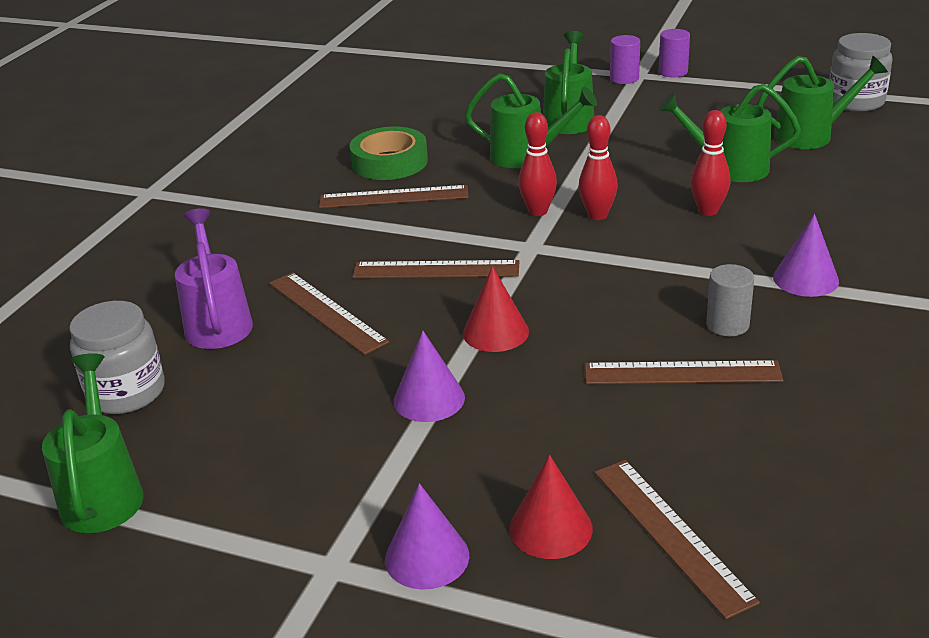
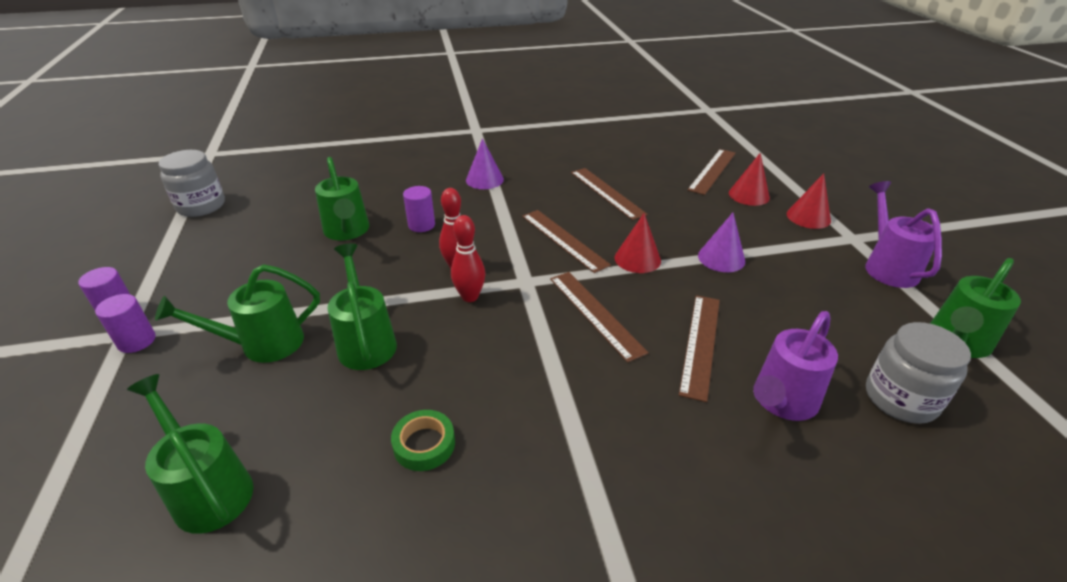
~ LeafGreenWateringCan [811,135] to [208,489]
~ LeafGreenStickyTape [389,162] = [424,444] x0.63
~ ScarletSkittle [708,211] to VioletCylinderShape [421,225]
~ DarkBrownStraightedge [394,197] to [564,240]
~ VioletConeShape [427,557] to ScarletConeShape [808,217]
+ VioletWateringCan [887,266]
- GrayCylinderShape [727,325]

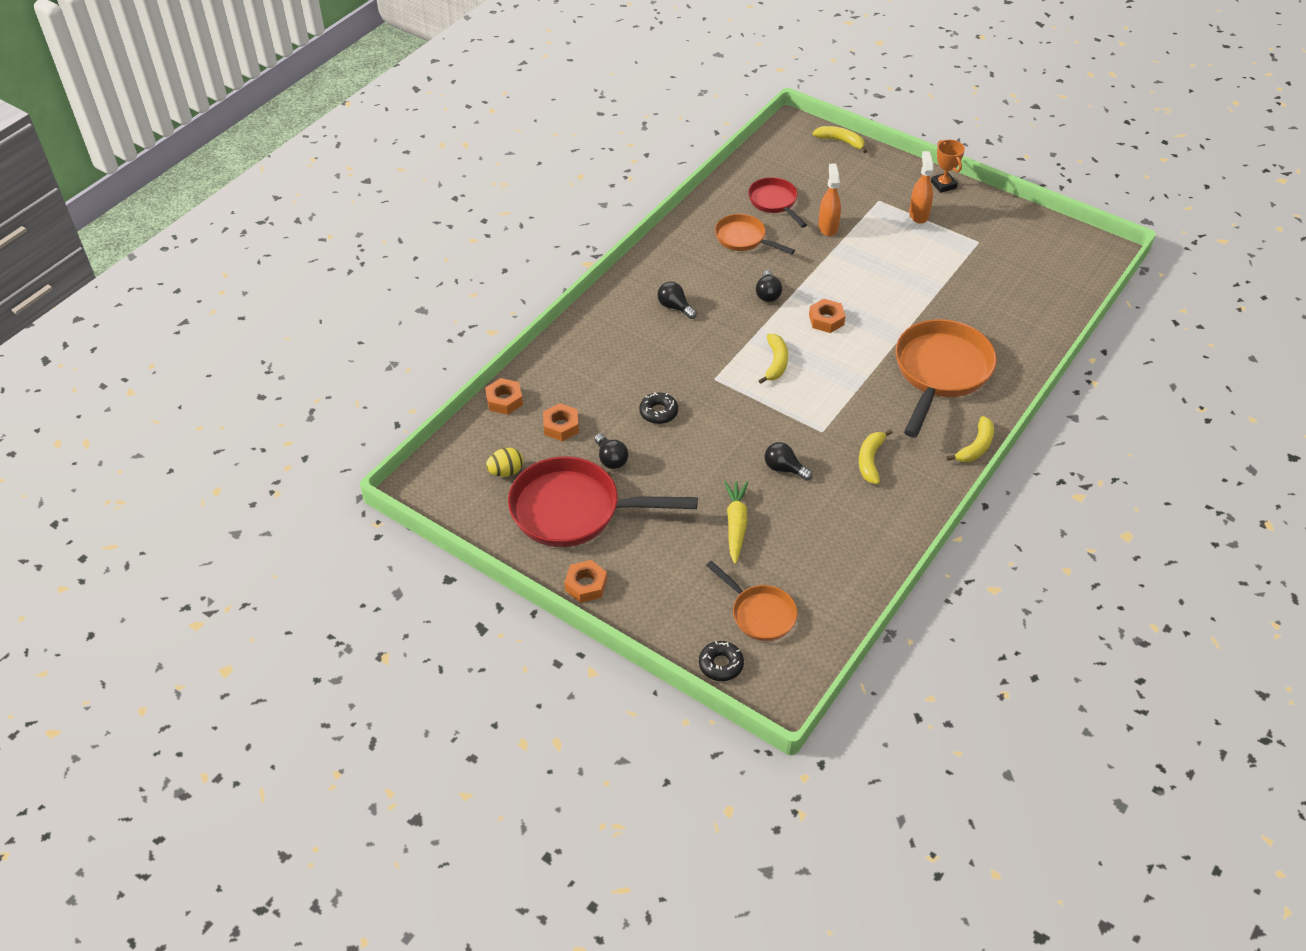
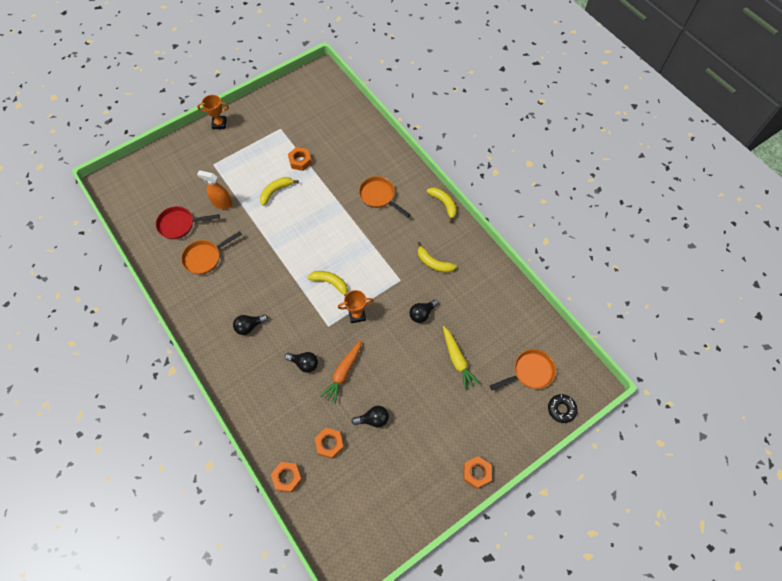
~ GoldenBananaFruit [841,141] to [276,191]
~ EbonyBulb [767,294] to [304,363]
~ OrangeHexagonNut [826,320] to [300,161]
~ EbonyDonut [658,412] to OrangeCarrot [343,373]
+ OrangeTrophy [357,315]
~ OrangePan [940,372] = [379,196] x0.55
~ GoldenCarrot [736,525] = [457,360] 135 degrees counterclockwise
- GoldenEgg [506,472]
- ScarletPan [574,510]
- OrangeSprayer [918,214]

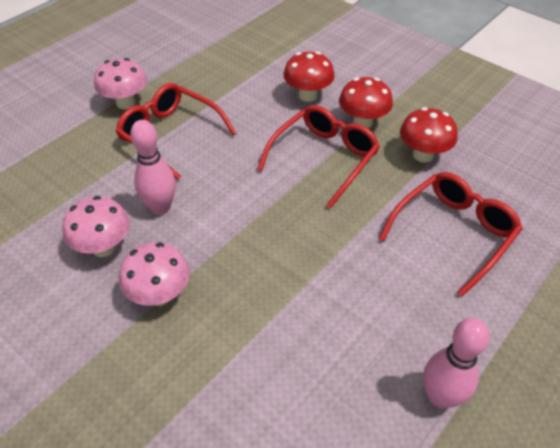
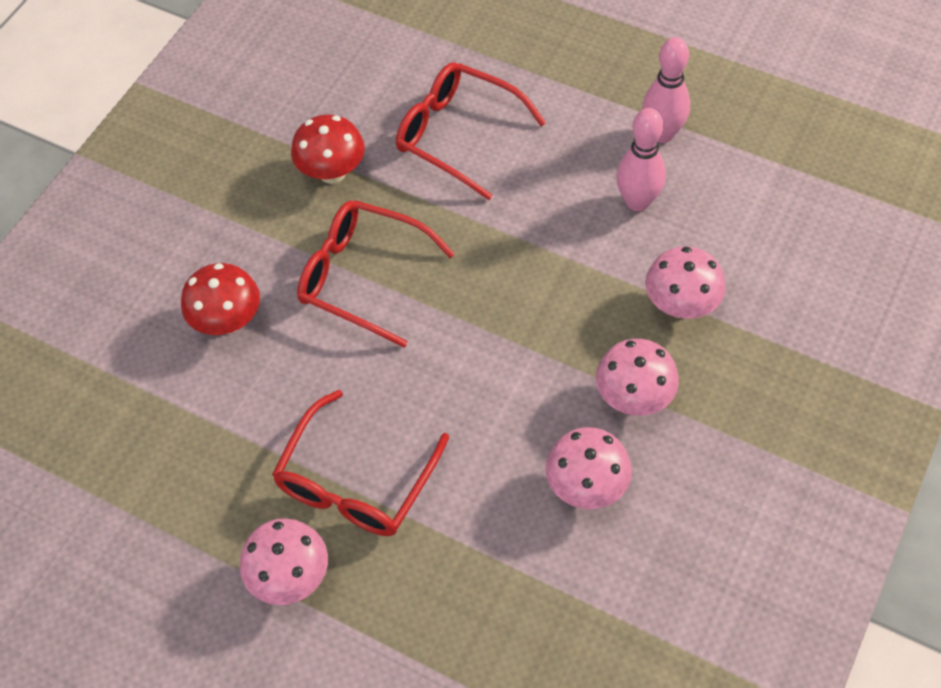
~ RosePinkSkittle [160,207] to [637,202]
+ RosePinkMushroom [681,305]
- ScarletMushroom [362,122]

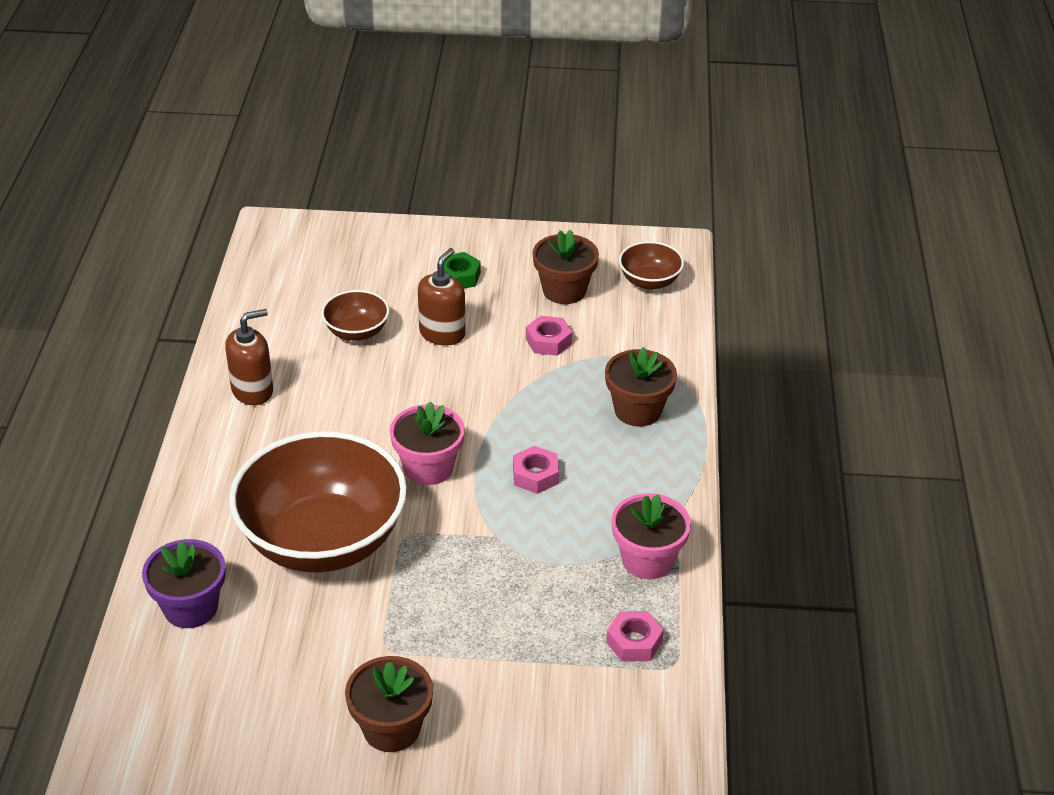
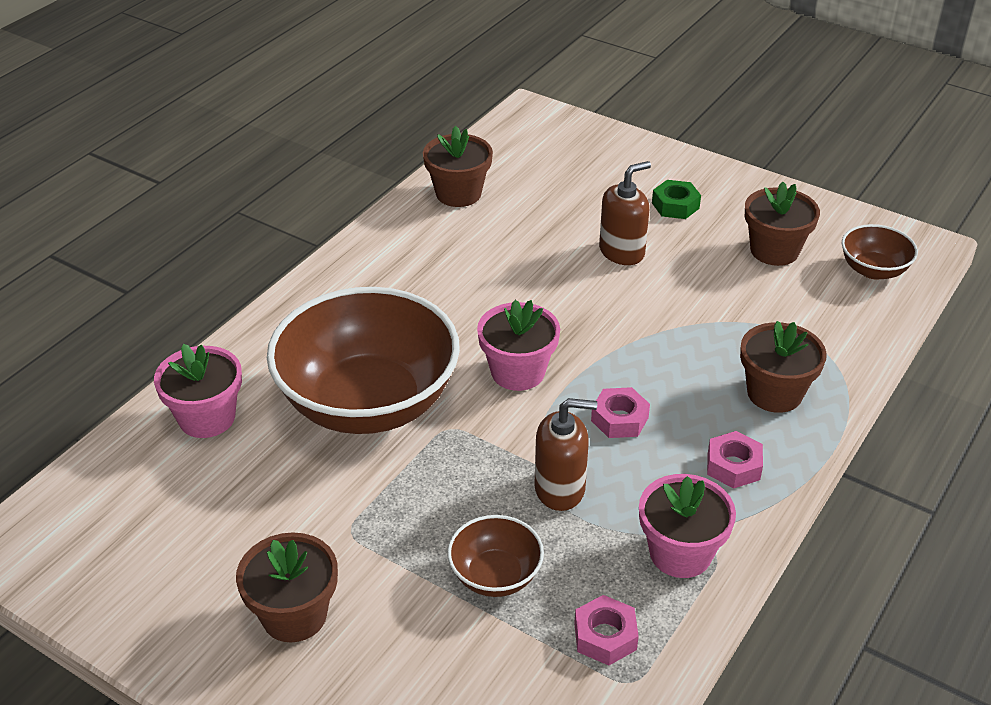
~ VioletPottedPlant [191,607] to RosePinkPottedPlant [207,418]
+ DarkBrownPottedPlant [458,193]
~ DarkBrownBowl [356,332] to [495,576]
~ DarkBrownSoapPump [253,390] to [560,489]
~ RosePinkHexagonNut [548,341] to [733,466]

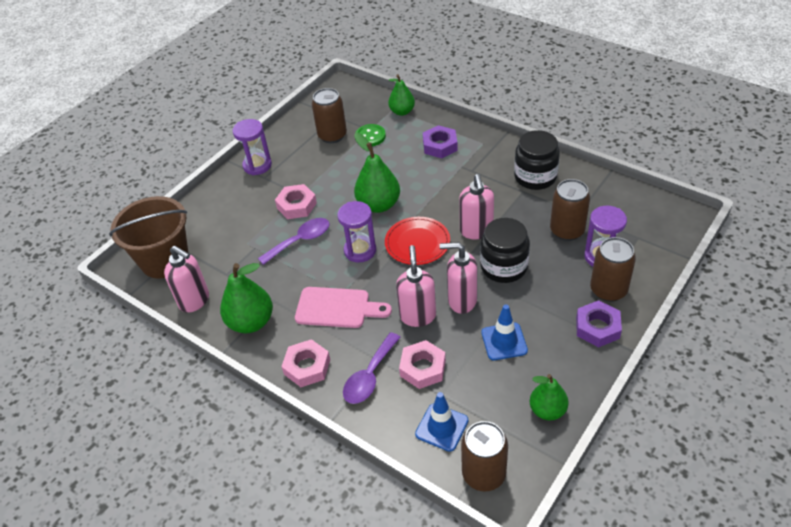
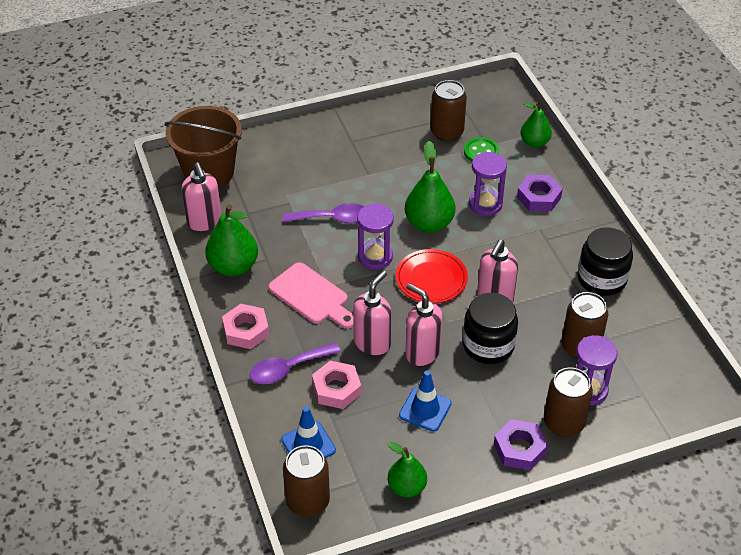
~ VioletSandglass [257,165] to [485,204]
- RosePinkHexagonNut [296,205]

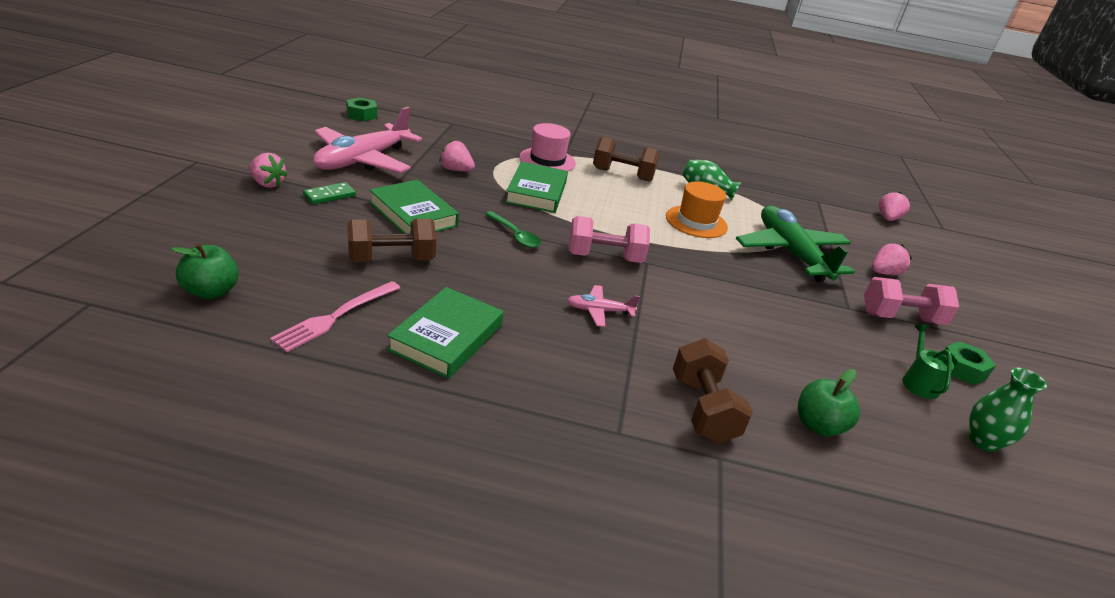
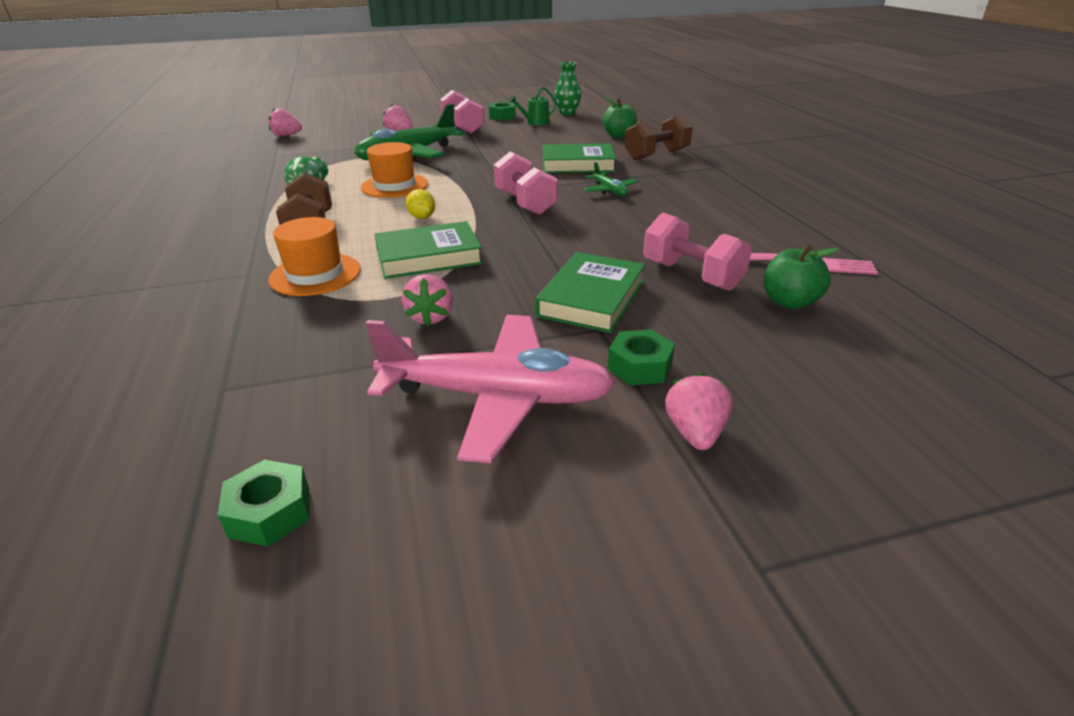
~ RosePinkTopHat [547,160] to OrangeTopHat [315,274]
+ GoldenCitrusFruit [422,217]
~ LeafGreenBook [447,337] to [578,164]
~ RosePinkPlane [599,311] to LeafGreenPlane [609,190]
~ LeafGreenDominoTile [329,195] to LeafGreenHexagonNut [640,366]
~ DarkBrownDumbbell [391,259] to RosePinkDumbbell [691,275]
~ LeafGreenAppleFruit [211,291] to [789,302]
- LeafGreenTablespoon [515,235]

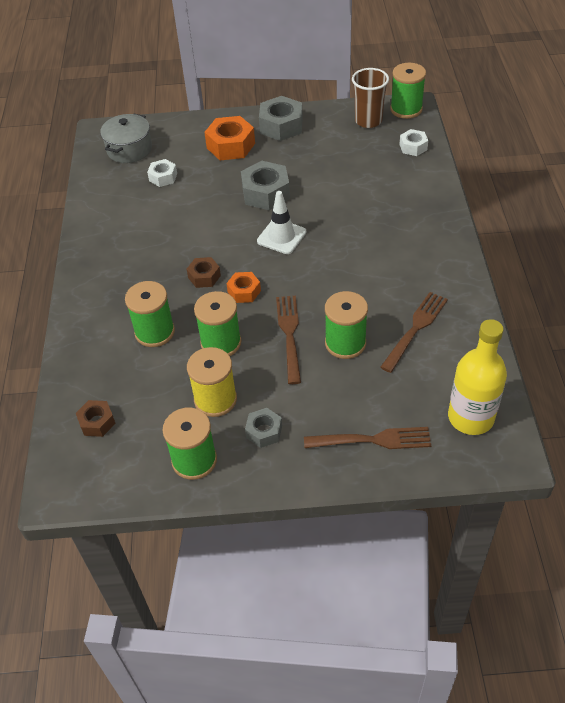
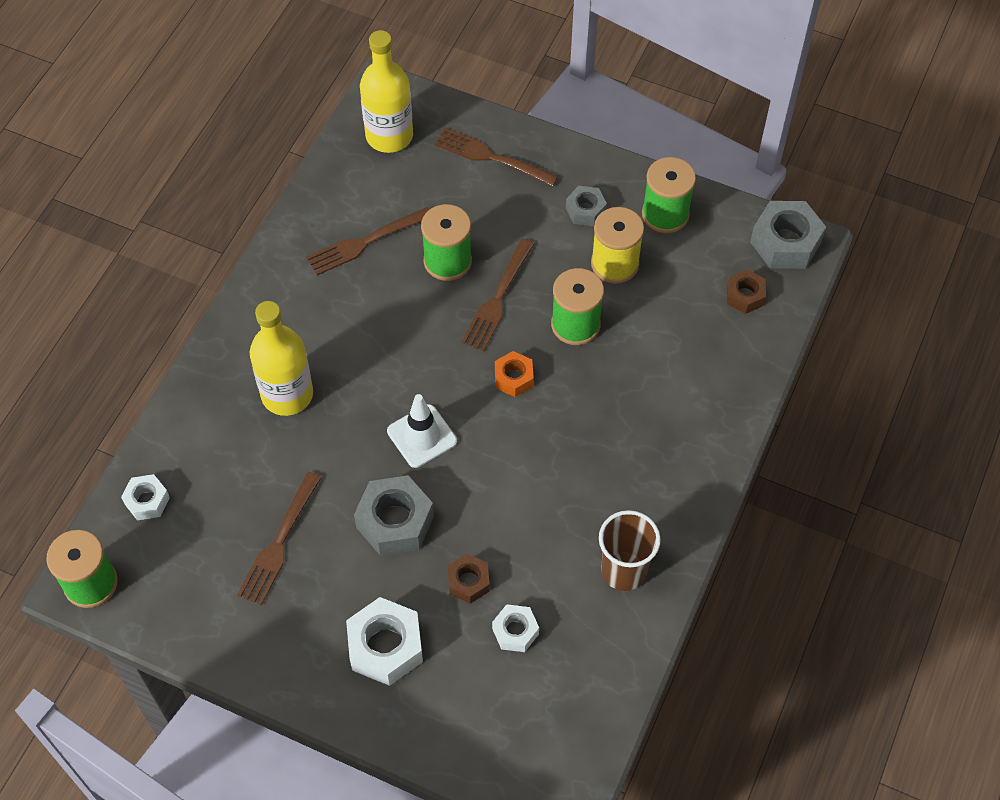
+ DarkBrownTableFork [279,541]
+ GoldenFlask [287,394]
~ OrangeHexagonNut [230,146] to WhiteHexagonNut [385,647]
~ DarkBrownHexagonNut [204,277] to [468,582]
~ DarkBrownTumbler [368,121] to [624,571]
~ GrayHexagonNut [281,126] to [785,242]
- GrayCookingPot [129,149]
- LeafGreenBobbin [155,332]

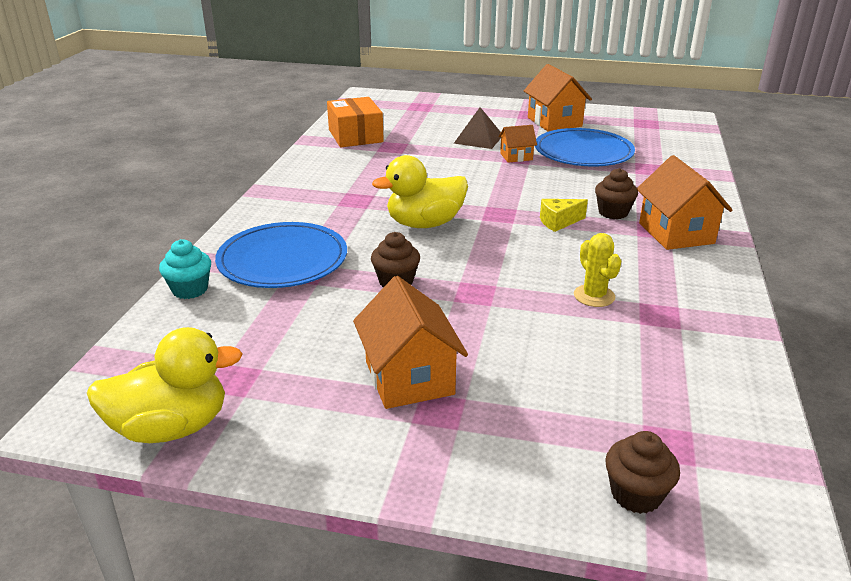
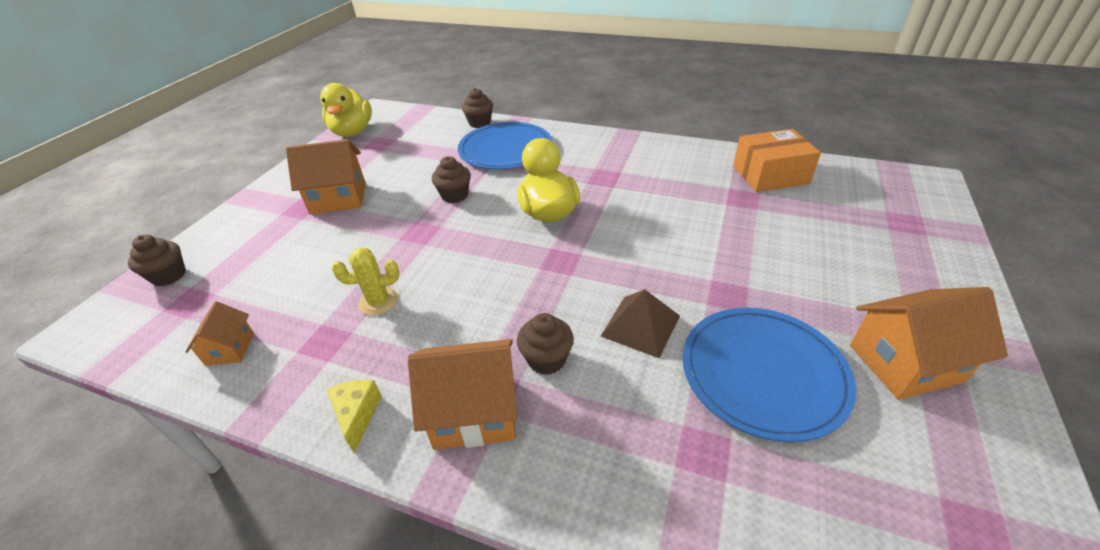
~ OrangeHouse [516,156] to [230,349]
~ GoldenCheese [558,222] to [357,415]
~ TealCupcake [190,289] to DarkBrownCupcake [479,123]
~ DarkBrownSolidPyramid [478,139] to [640,325]

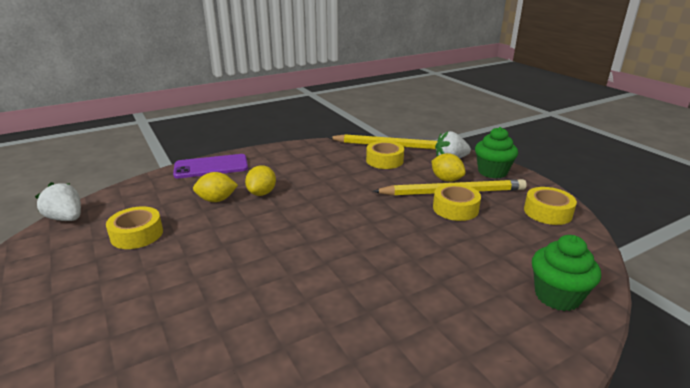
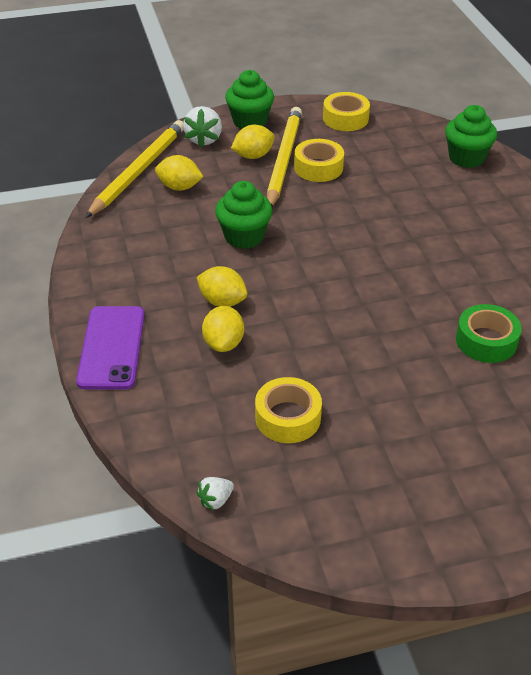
~ GoldenStickyTape [384,160] to GoldenCitrusFruit [179,187]
~ WhiteToyStrawberry [66,218] = [215,500] x0.56
+ LeafGreenCupcake [244,237]
+ LeafGreenStickyTape [486,341]

